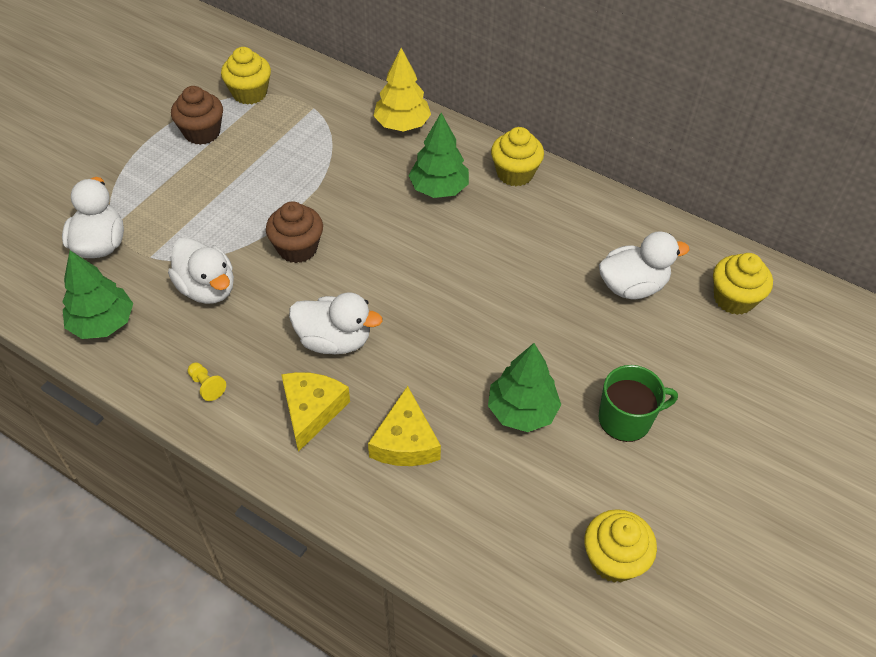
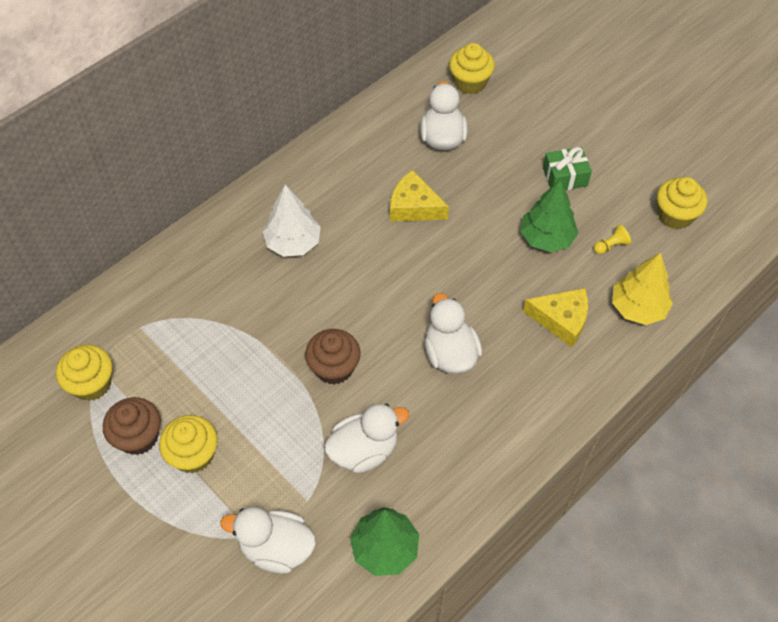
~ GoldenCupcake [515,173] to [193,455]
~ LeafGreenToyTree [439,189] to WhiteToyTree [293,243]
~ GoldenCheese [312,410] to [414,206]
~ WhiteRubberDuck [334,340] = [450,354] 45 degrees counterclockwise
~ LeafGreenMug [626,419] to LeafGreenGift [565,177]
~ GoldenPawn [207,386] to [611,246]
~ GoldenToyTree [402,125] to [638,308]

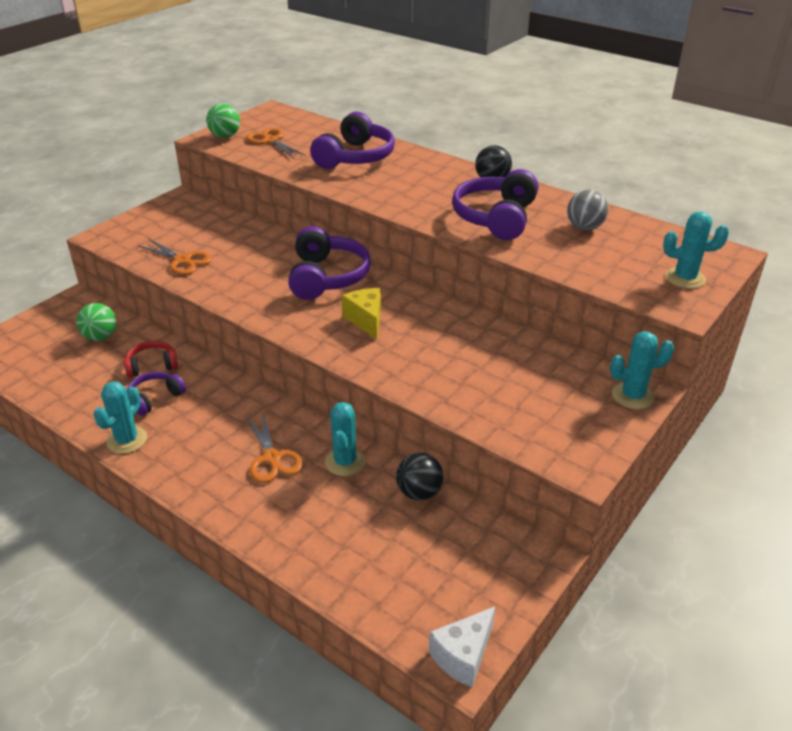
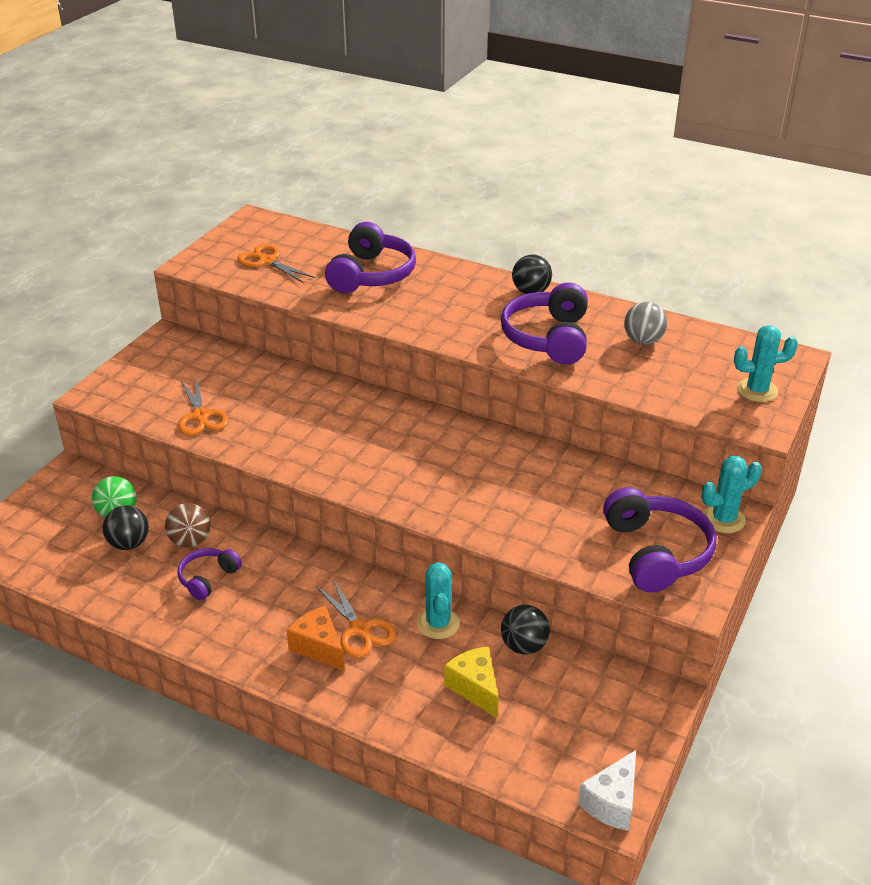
+ EbonyPlayBall [129,544]
~ ScarletHeadset [152,366] to DarkBrownPlayBall [190,541]
~ OrangePairOfScissors [182,261] = [200,416] 45 degrees clockwise
+ OrangeCheese [318,647]
~ GoldenCheese [366,320] to [475,688]
~ VioletHeadset [327,277] to [656,552]
- TealPricklyPlant [127,440]
- LeafGreenPlayBall [225,136]

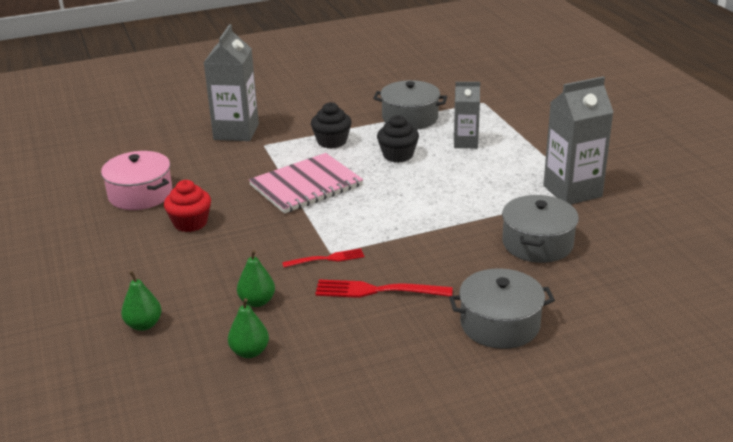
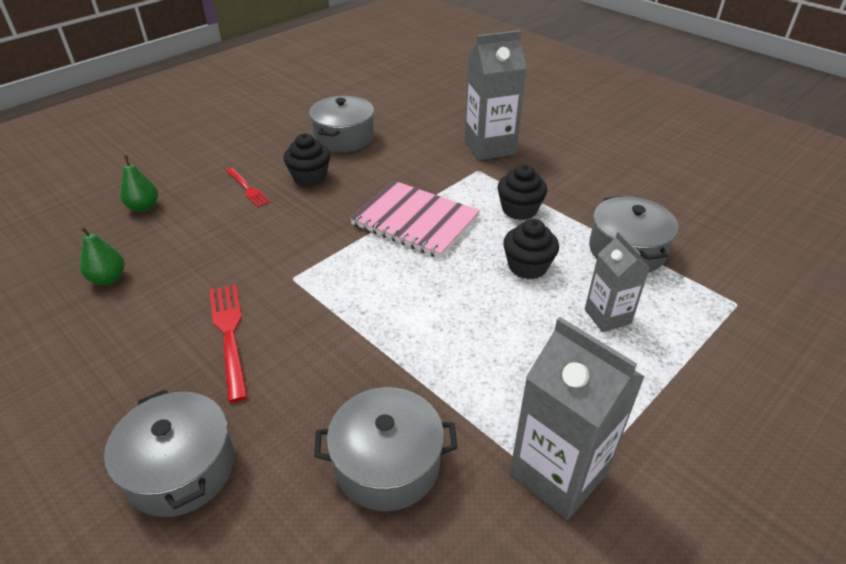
~ ScarletTableFork [326,259] to [248,188]
~ ScarletCupcake [190,223] to EbonyCupcake [309,177]
~ RosePinkCookingPot [140,194] to GrayCookingPot [344,137]
- LeafGreenPearFruit [257,301]

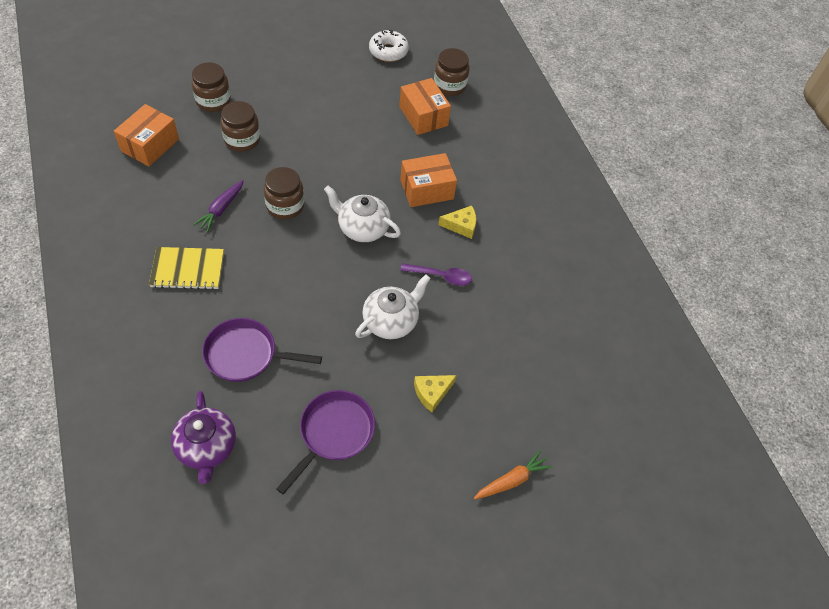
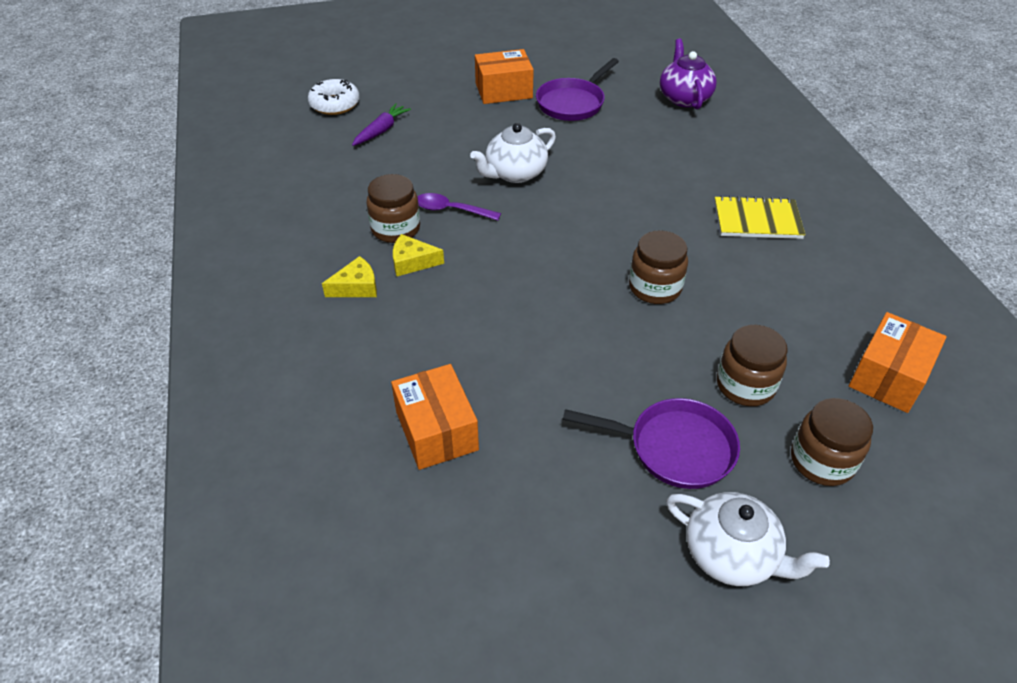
~ WhiteDonut [388,51] to [335,104]
~ GoldenCheese [432,393] to [356,287]
~ VioletCarrot [221,209] to [381,131]
~ DarkBrownJamJar [449,85] to [395,229]
~ OrangeBox [426,189] to [503,91]
~ VioletPan [245,354] to [674,448]
~ WhiteChinaTeapot [362,228] to [732,555]
- OrangeCarrot [511,480]

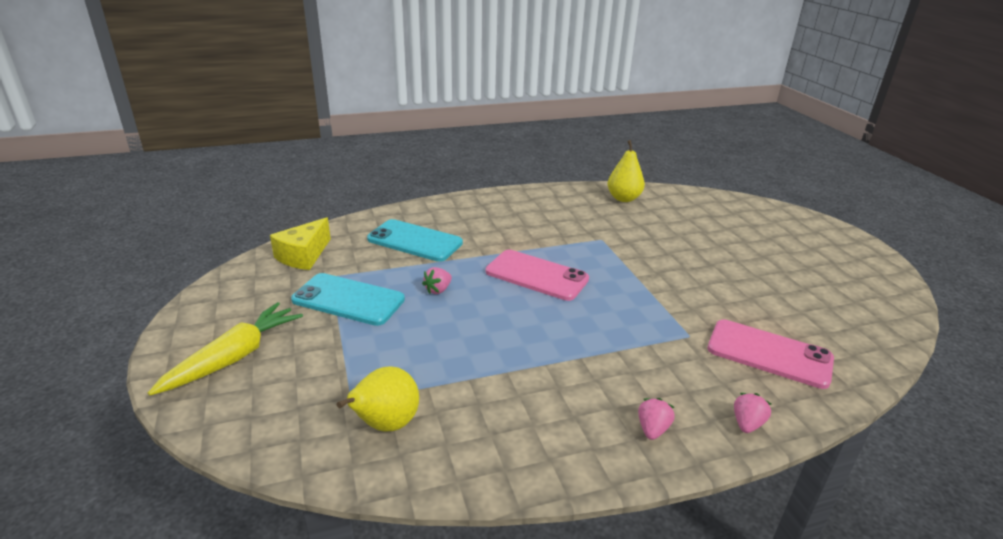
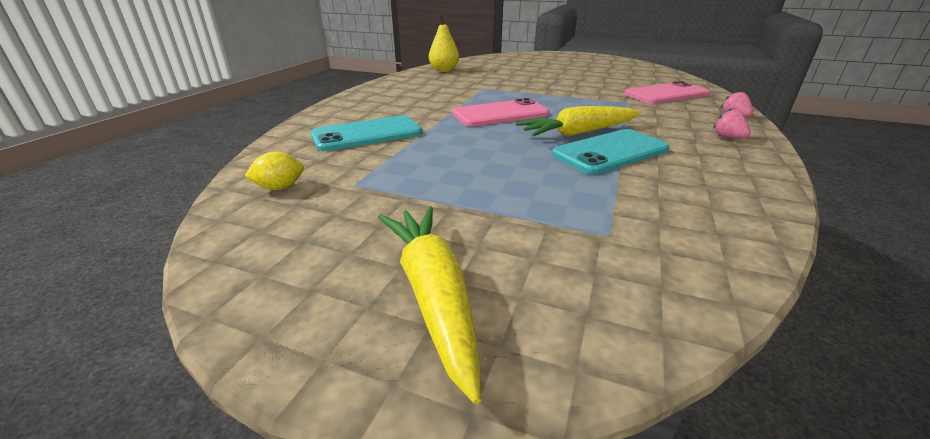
~ GoldenCheese [304,256] to GoldenCitrusFruit [280,187]
+ GoldenCarrot [578,133]
~ TealMobilePhone [348,300] to [610,152]
- GoldenPearFruit [385,424]
- RosePinkToyStrawberry [438,290]

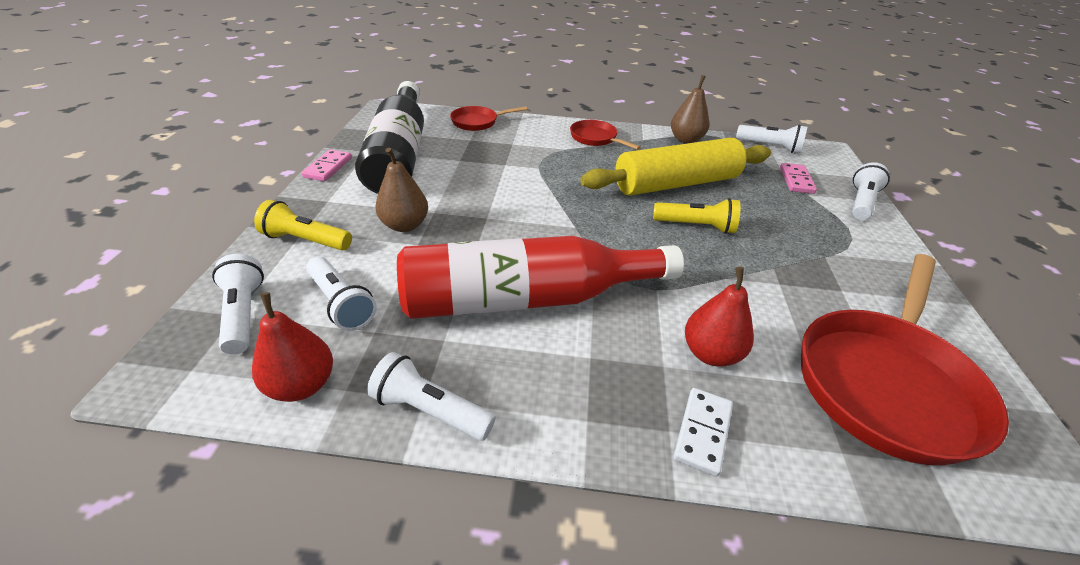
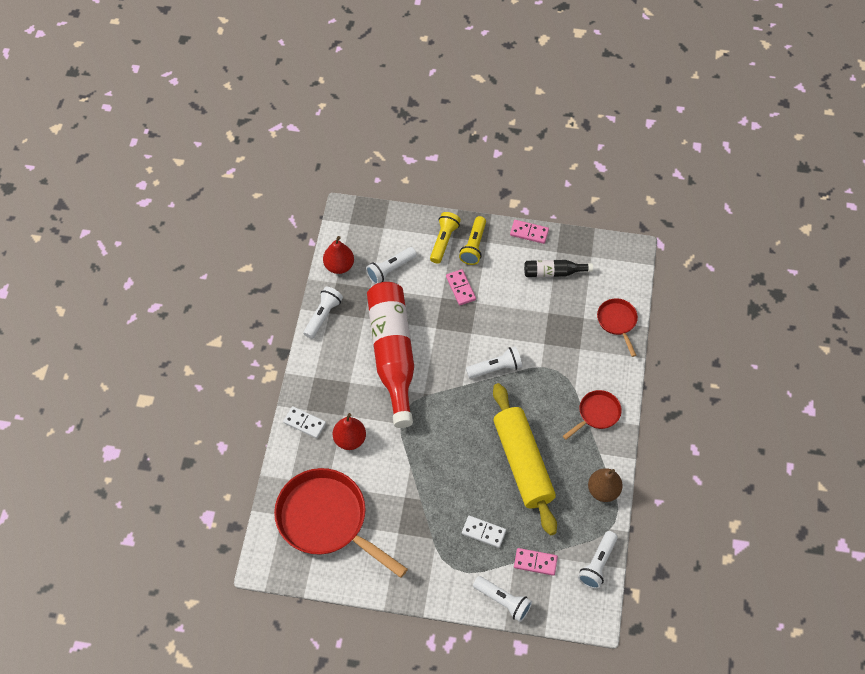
~ DarkBrownPearFruit [405,225] to RosePinkDominoTile [460,288]
~ GoldenPocketTorch [696,226] to [474,246]
+ WhiteDominoTile [483,532]
~ WhitePocketTorch [243,314] to [496,368]
~ EbonyFlask [399,154] = [553,272] x0.46

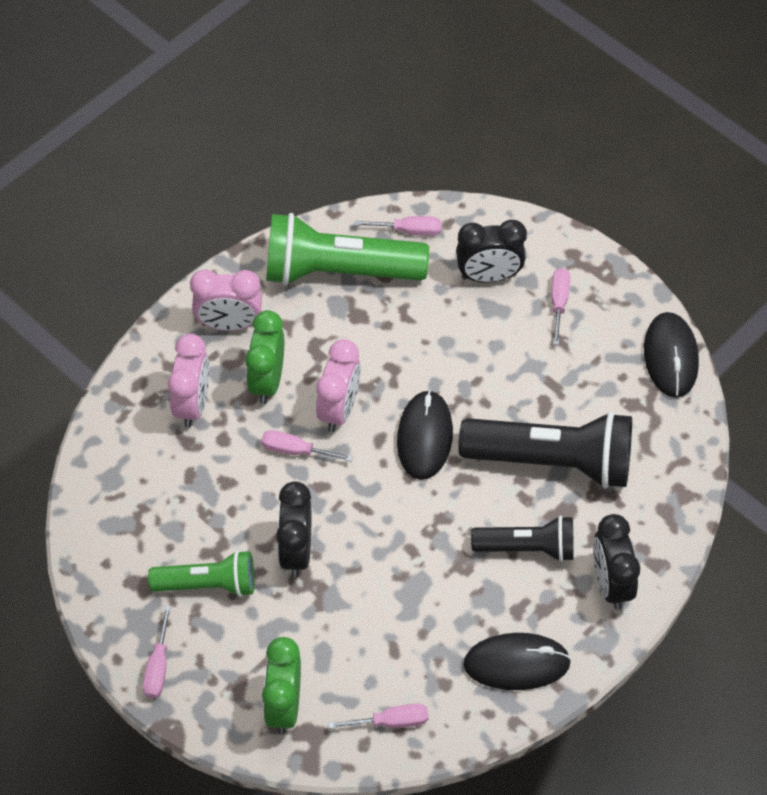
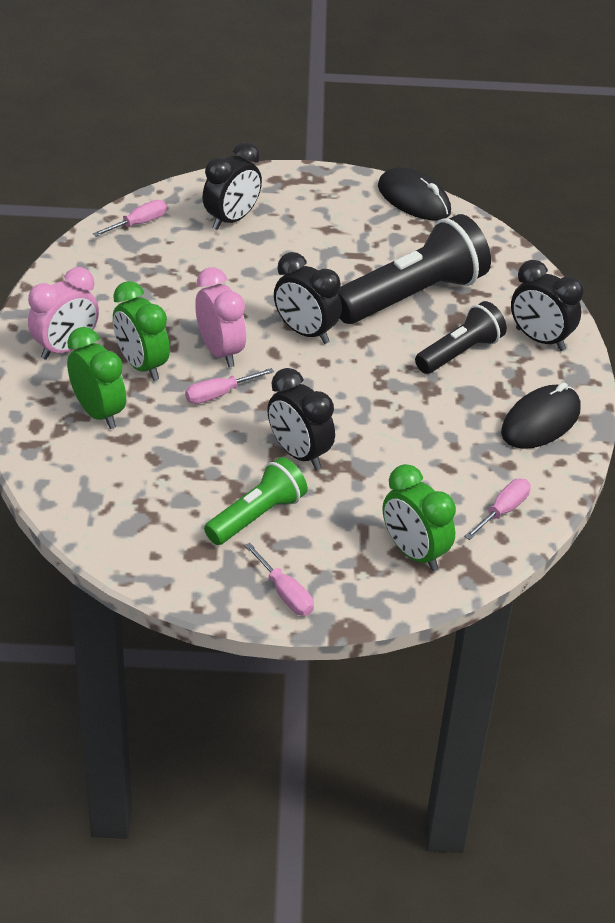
~ RosePinkAlarmClock [193,404] to LeafGreenAlarmClock [98,413]
~ EbonyMouse [424,437] to EbonyAlarmClock [305,332]
- LeafGreenPocketTorch [338,271]
- RosePinkHandScrewdriver [559,303]

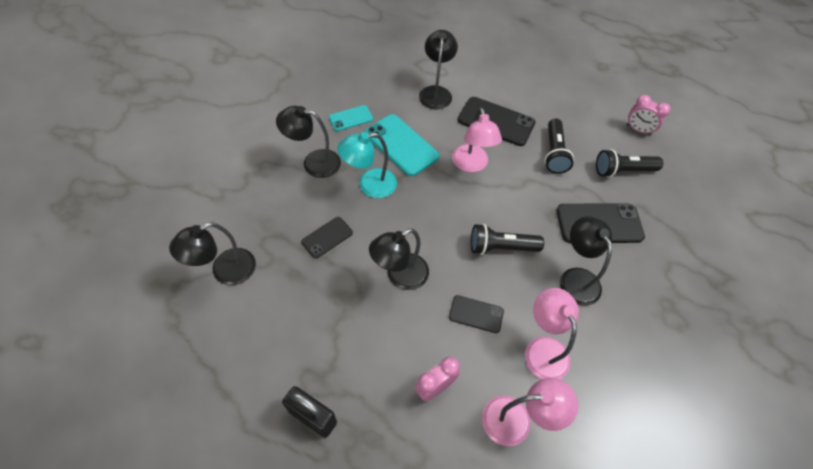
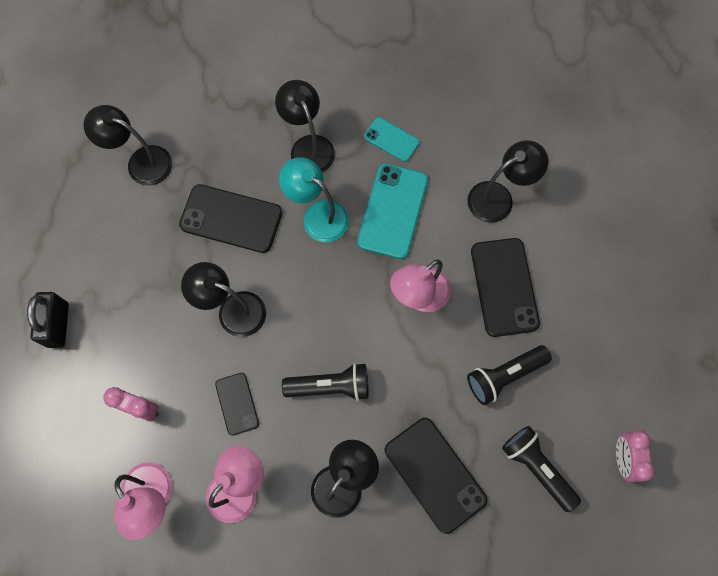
~ EbonyMobilePhone [327,237] = [231,219] x1.77
~ EbonyPocketTorch [501,247] = [330,386] 120 degrees clockwise

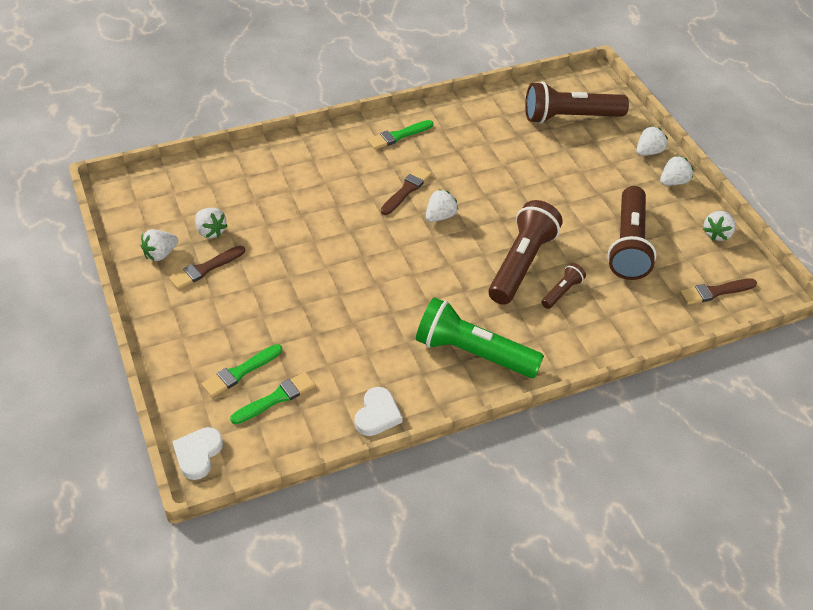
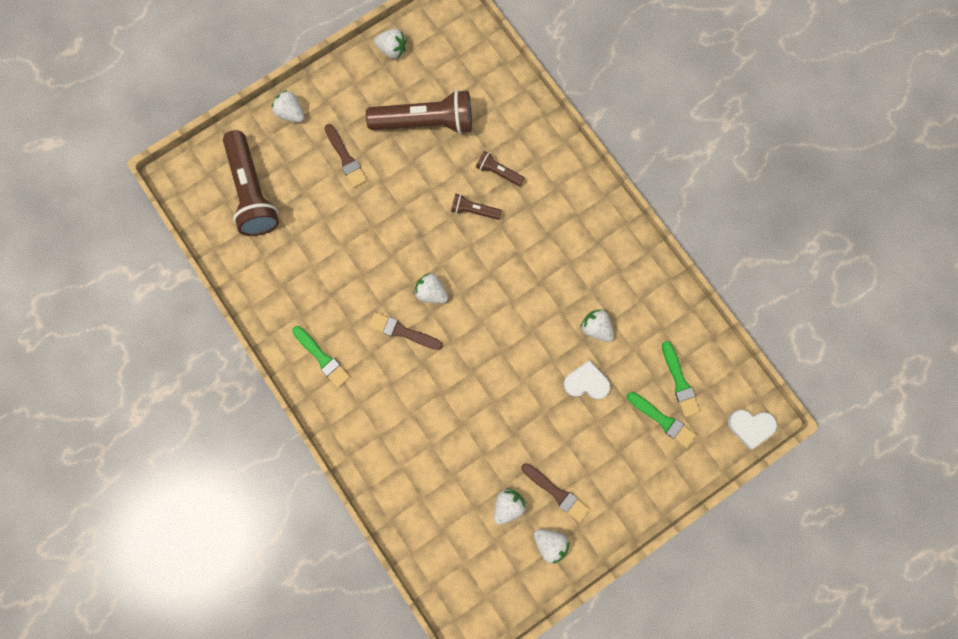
~ DarkBrownPaintBrush [715,292] to [346,158]
~ DarkBrownPocketTorch [521,264] = [474,210] x0.47
~ WhiteLoveHeart [377,414] to [586,382]
~ WhiteToyStrawberry [673,182] to [596,328]
~ LeafGreenPaintBrush [276,398] = [679,382] 150 degrees counterclockwise
- LeafGreenPocketTorch [473,353]

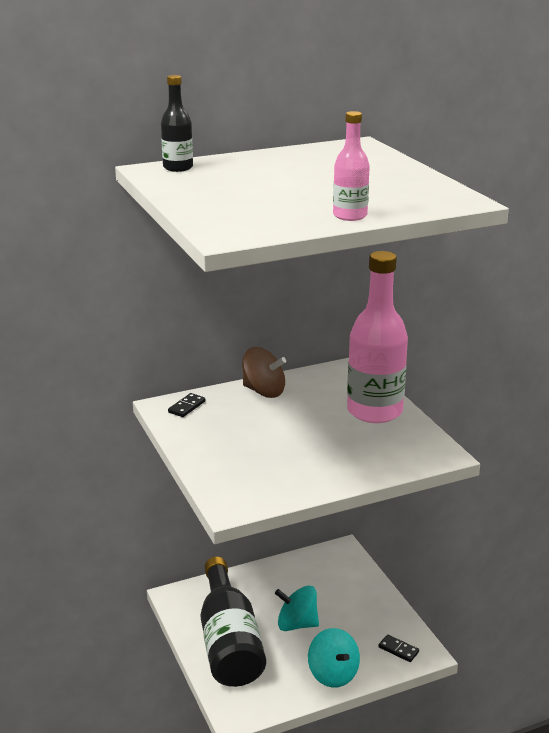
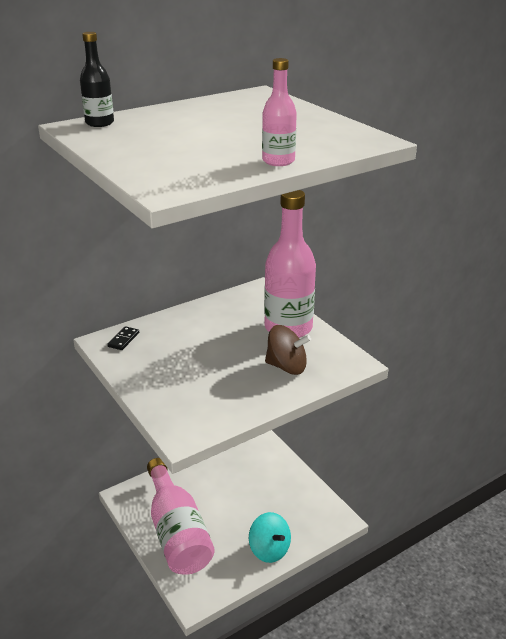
~ EbonyFlask [229,642] to RosePinkFlask [177,532]
~ DarkBrownToyTop [264,391] to [286,367]
- TealToyTop [297,624]
- EbonyDominoTile [398,649]

